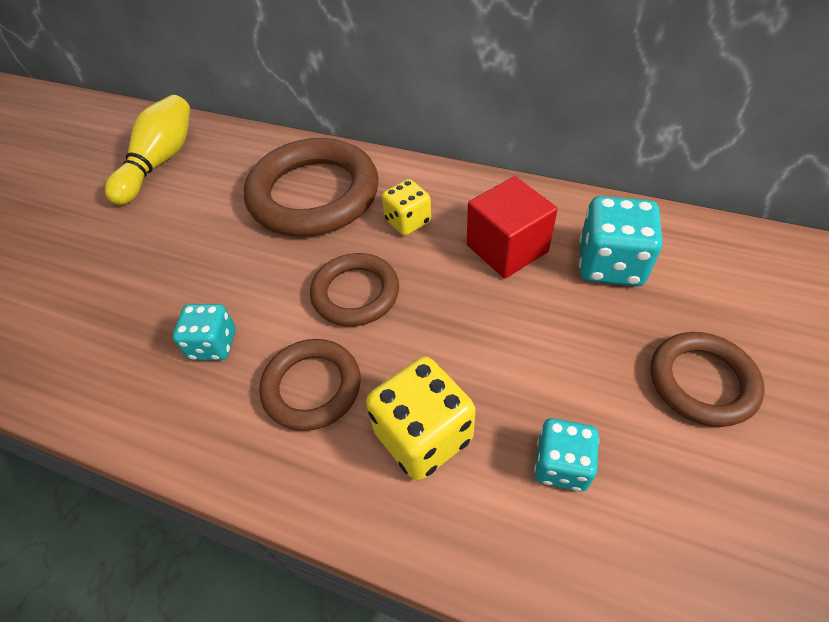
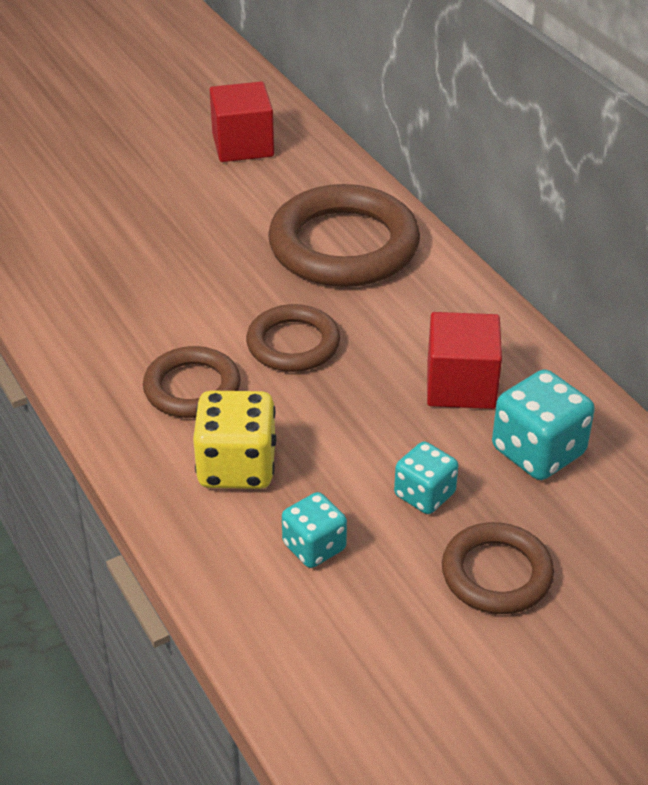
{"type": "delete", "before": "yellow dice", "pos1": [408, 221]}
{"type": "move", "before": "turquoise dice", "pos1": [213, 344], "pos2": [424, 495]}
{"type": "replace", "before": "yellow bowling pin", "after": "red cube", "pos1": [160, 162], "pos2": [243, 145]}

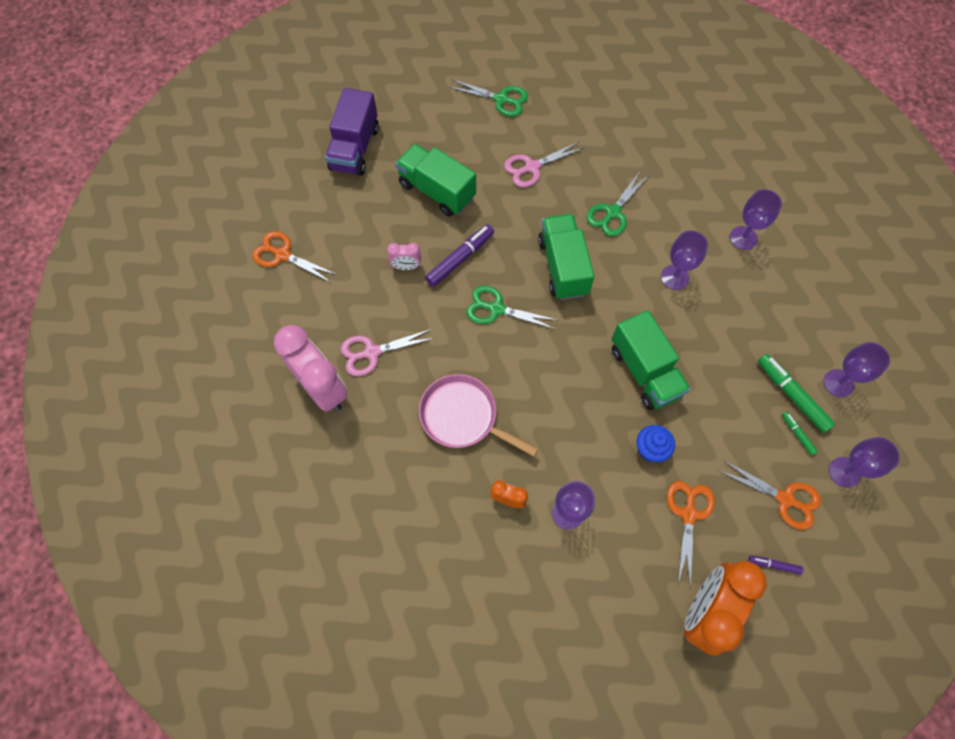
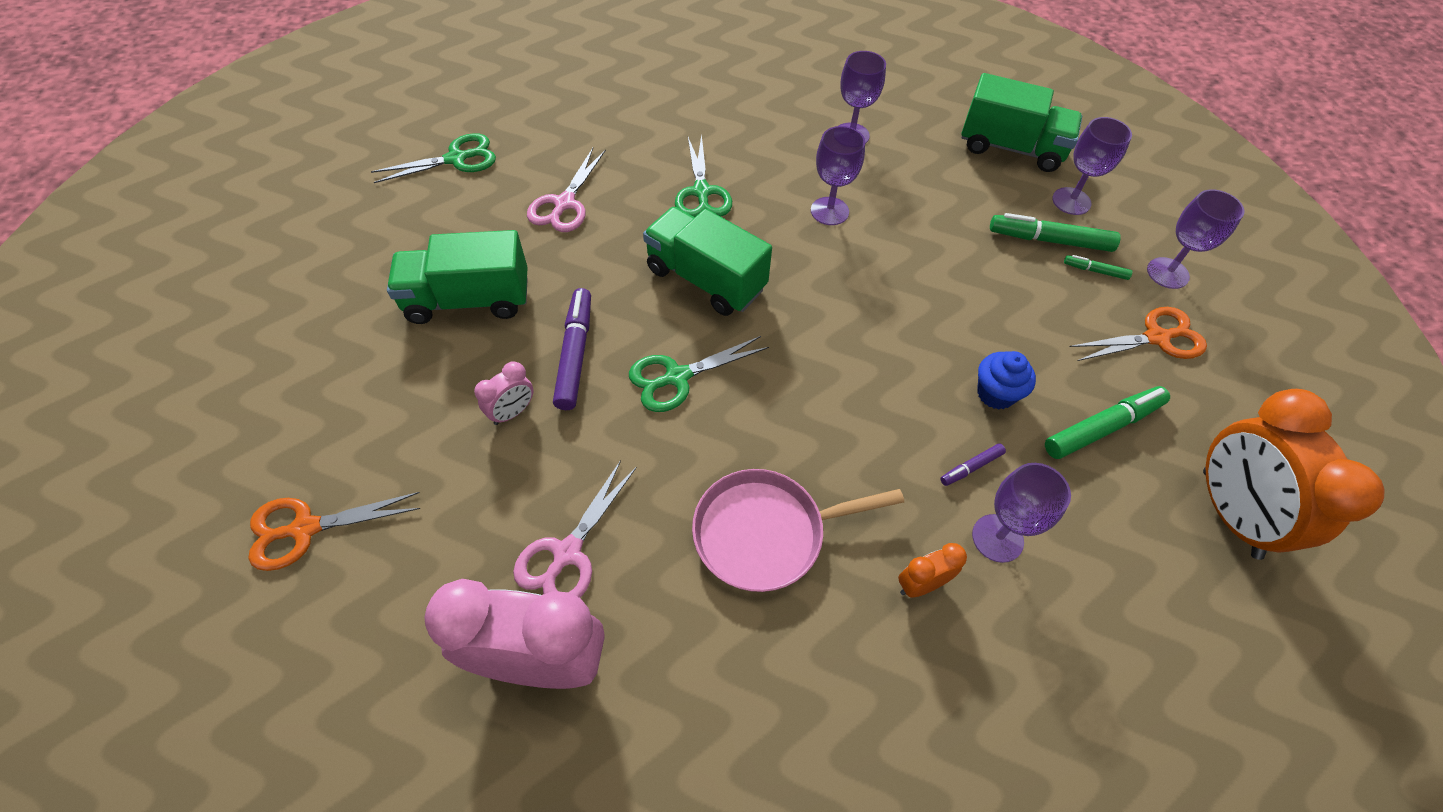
{"type": "delete", "before": "purple truck", "pos1": [355, 148]}
{"type": "move", "before": "green truck", "pos1": [644, 371], "pos2": [1011, 148]}
{"type": "move", "before": "purple marker", "pos1": [774, 565], "pos2": [971, 467]}
{"type": "replace", "before": "orange scissors", "after": "green marker", "pos1": [688, 514], "pos2": [1102, 428]}

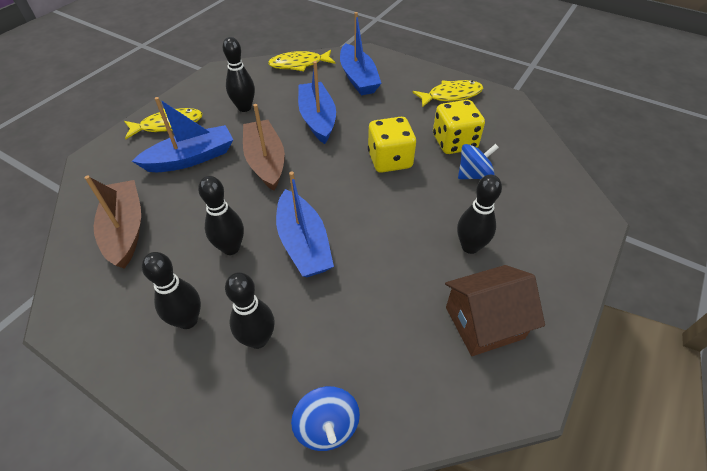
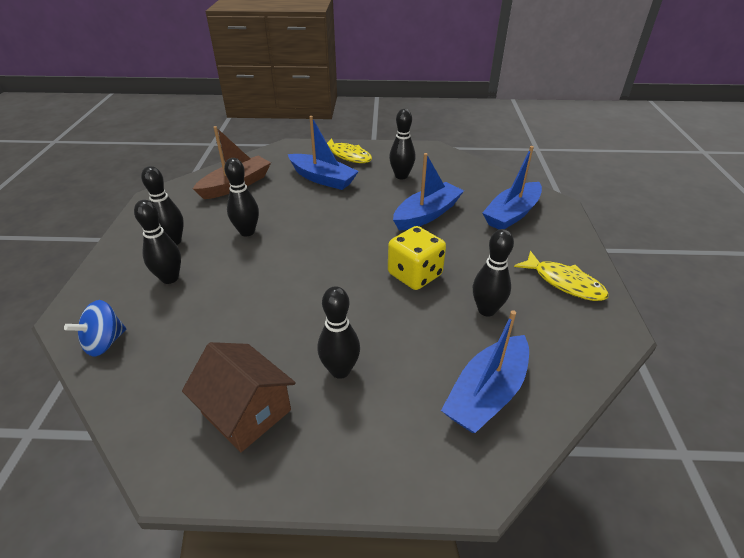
{"type": "delete", "before": "brown boat", "pos1": [265, 161]}
{"type": "delete", "before": "yellow fish", "pos1": [299, 64]}
{"type": "delete", "before": "blue spinning top", "pos1": [474, 175]}
{"type": "move", "before": "blue boat", "pos1": [303, 244], "pos2": [486, 394]}
{"type": "replace", "before": "yellow dice", "after": "black bowling pin", "pos1": [454, 142], "pos2": [486, 310]}

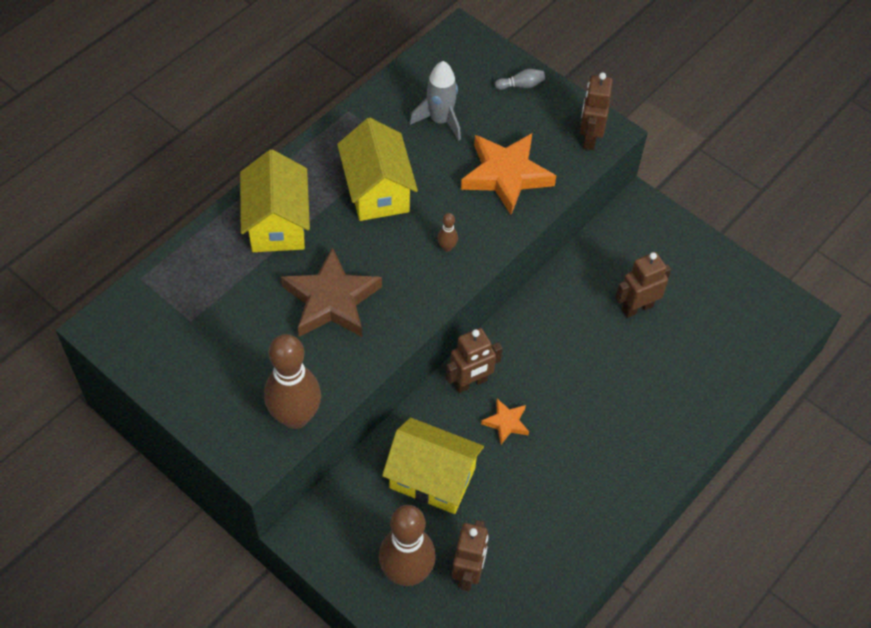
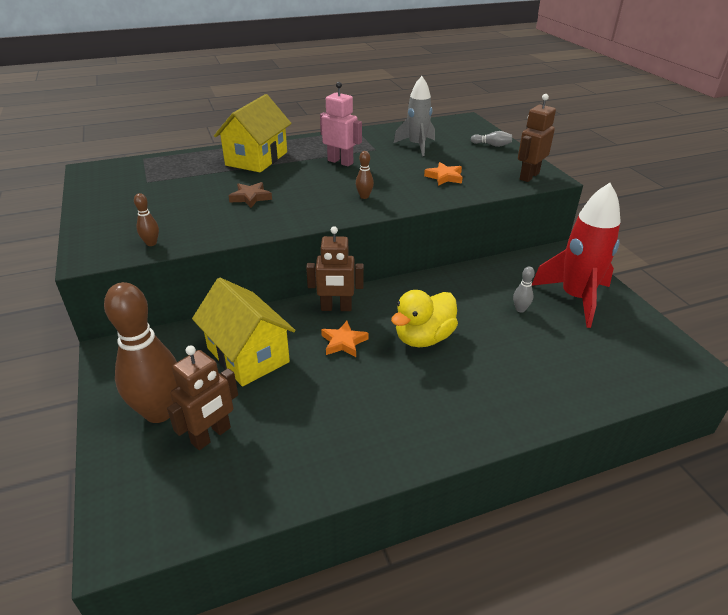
{"type": "insert", "after": "yellow duck", "pos2": [423, 338]}
{"type": "insert", "after": "red rocket", "pos2": [575, 298]}
{"type": "replace", "before": "yellow house", "after": "pink robot", "pos1": [377, 190], "pos2": [340, 162]}
{"type": "replace", "before": "brown robot", "after": "grey bowling pin", "pos1": [637, 307], "pos2": [520, 309]}
{"type": "resize", "before": "brown bowling pin", "pos1": [295, 417], "pos2": [151, 243], "scale": 0.4}
{"type": "resize", "before": "brown star", "pos1": [331, 300], "pos2": [250, 197], "scale": 0.49}
{"type": "resize", "before": "orange star", "pos1": [506, 175], "pos2": [444, 177], "scale": 0.49}

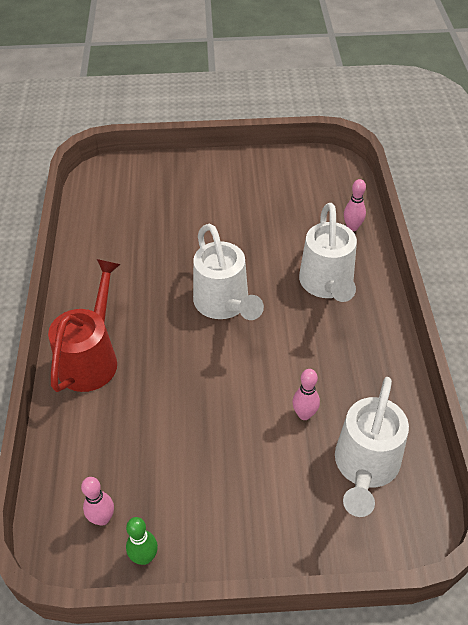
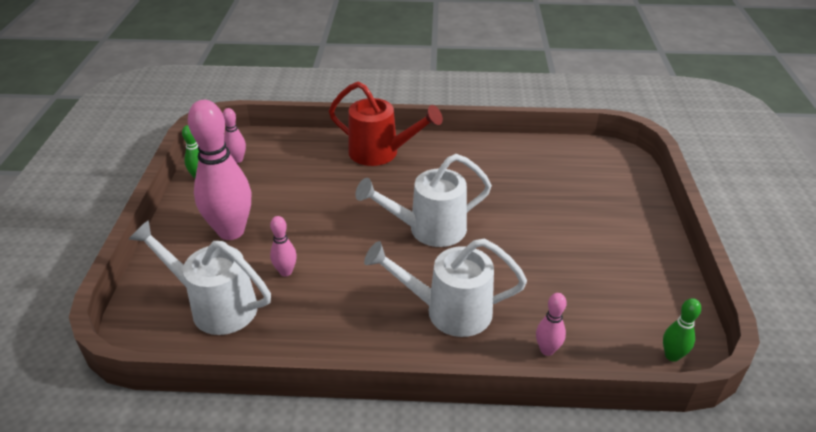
{"type": "insert", "after": "pink bowling pin", "pos2": [231, 231]}
{"type": "insert", "after": "green bowling pin", "pos2": [672, 355]}

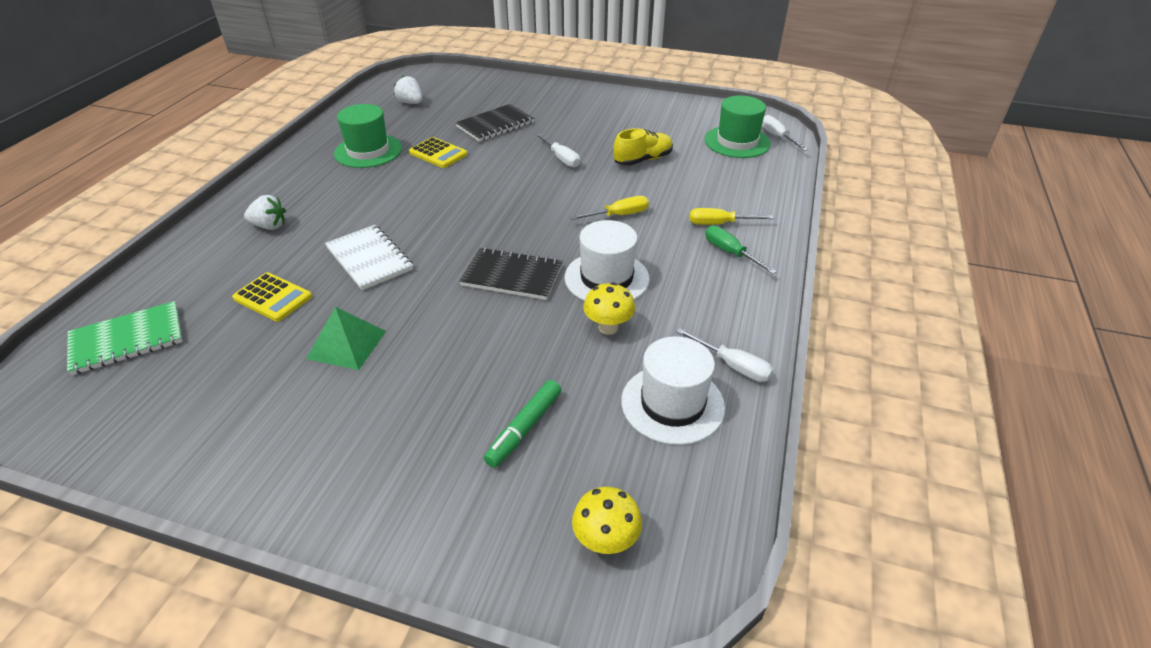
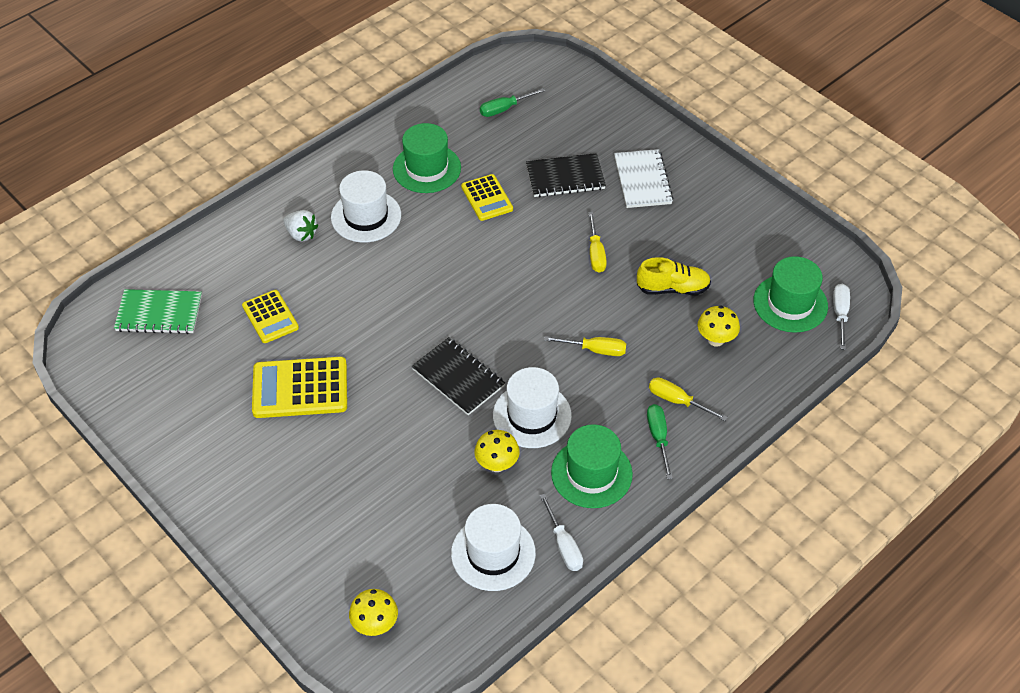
{"type": "delete", "before": "green marker", "pos1": [524, 428]}
{"type": "insert", "after": "white hat", "pos2": [366, 216]}
{"type": "insert", "after": "green hat", "pos2": [591, 473]}
{"type": "insert", "after": "yellow mushroom", "pos2": [716, 340]}
{"type": "move", "before": "white notebook", "pos1": [369, 259], "pos2": [642, 180]}
{"type": "replace", "before": "green pyramid", "after": "yellow calculator", "pos1": [346, 344], "pos2": [300, 388]}
{"type": "replace", "before": "white strawberry", "after": "green screwdriver", "pos1": [411, 103], "pos2": [504, 109]}
{"type": "recolor", "before": "white screwdriver", "after": "yellow screwdriver", "pos1": [561, 158], "pos2": [596, 253]}

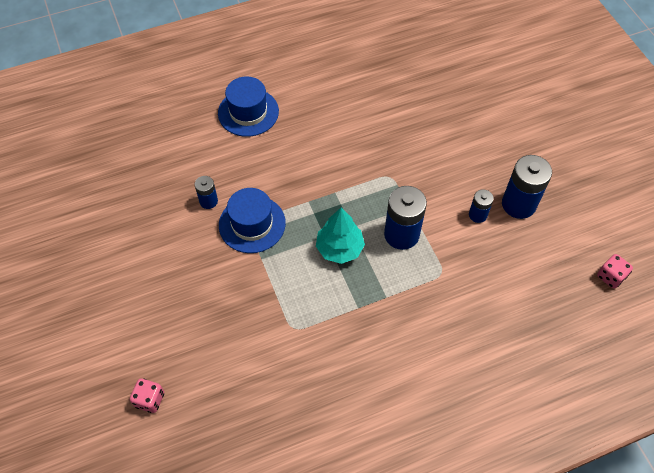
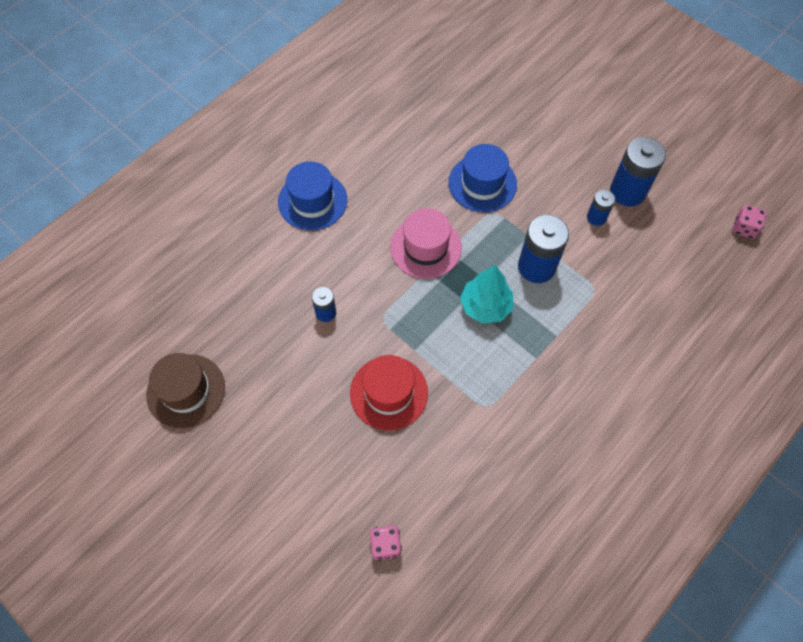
{"type": "insert", "after": "brown hat", "pos2": [186, 391]}
{"type": "insert", "after": "red hat", "pos2": [389, 392]}
{"type": "insert", "after": "pink hat", "pos2": [425, 247]}
{"type": "move", "before": "blue hat", "pos1": [252, 224], "pos2": [482, 183]}

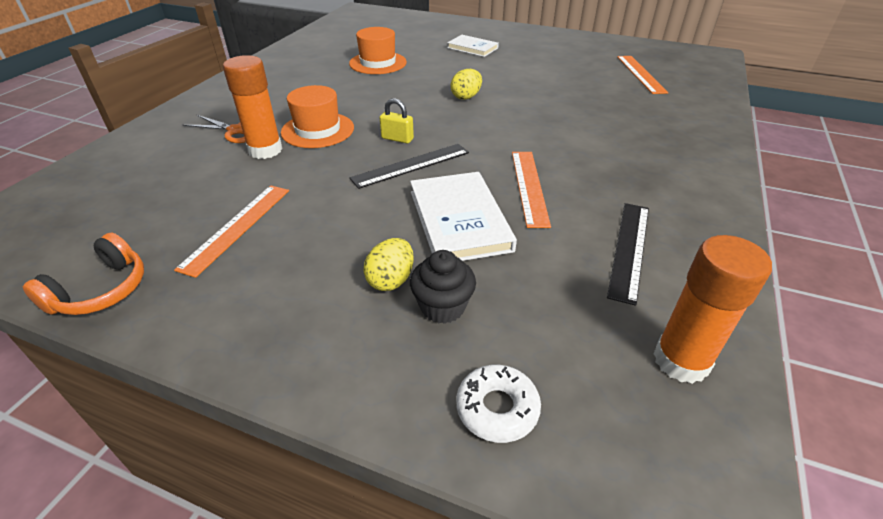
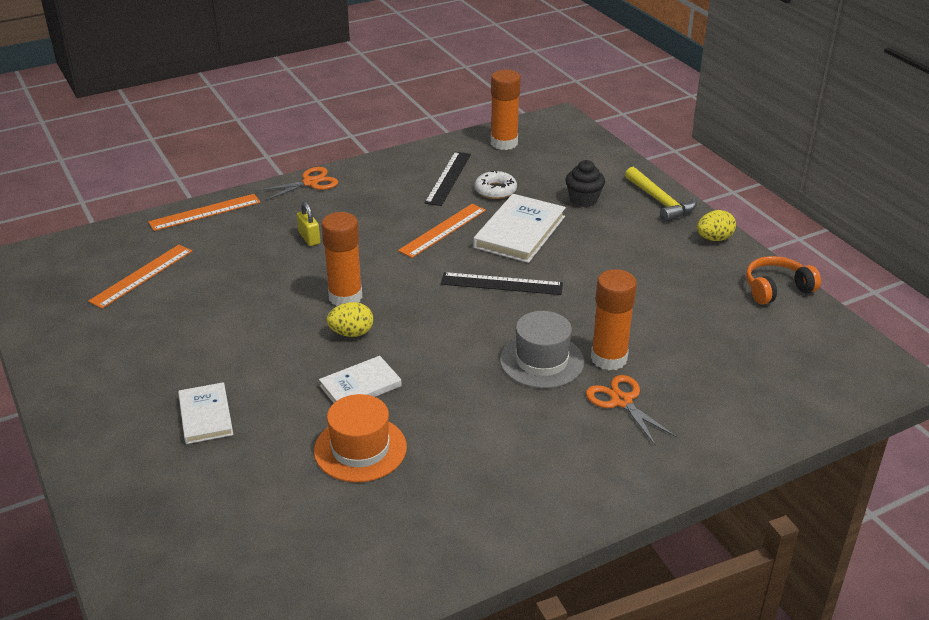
{"type": "insert", "after": "orange scissors", "pos2": [310, 183]}
{"type": "insert", "after": "white book", "pos2": [360, 386]}
{"type": "insert", "after": "orange glue stick", "pos2": [345, 297]}
{"type": "insert", "after": "yellow hammer", "pos2": [660, 202]}
{"type": "move", "before": "orange ruler", "pos1": [237, 227], "pos2": [205, 212]}
{"type": "move", "before": "yellow egg", "pos1": [391, 280], "pos2": [714, 239]}
{"type": "move", "before": "yellow padlock", "pos1": [397, 139], "pos2": [309, 238]}
{"type": "move", "before": "white donut", "pos1": [497, 408], "pos2": [495, 190]}
{"type": "recolor", "before": "orange hat", "after": "grey hat", "pos1": [317, 130], "pos2": [541, 361]}
{"type": "rotate", "before": "black ruler", "pos1": [629, 249], "pos2": [448, 178], "turn": -45}

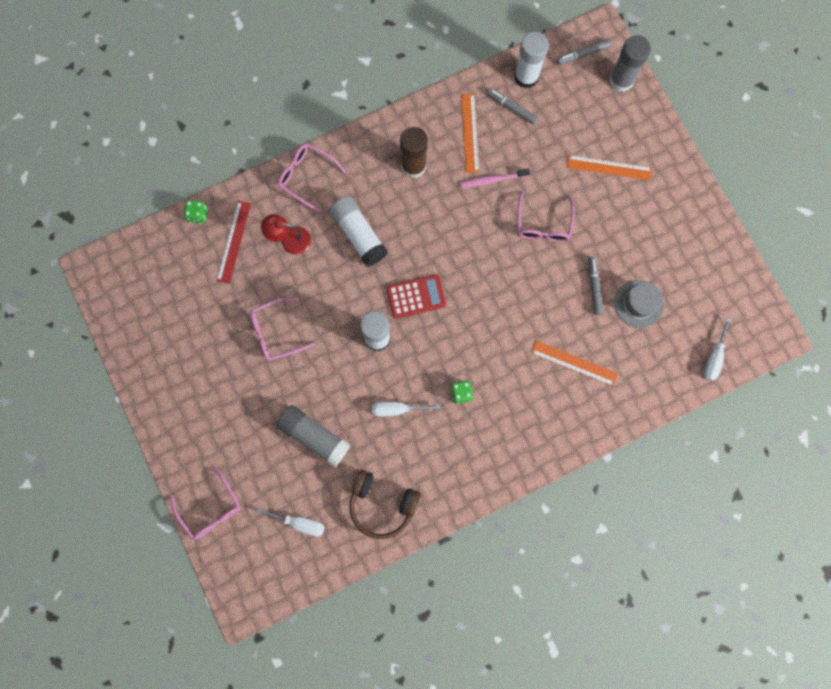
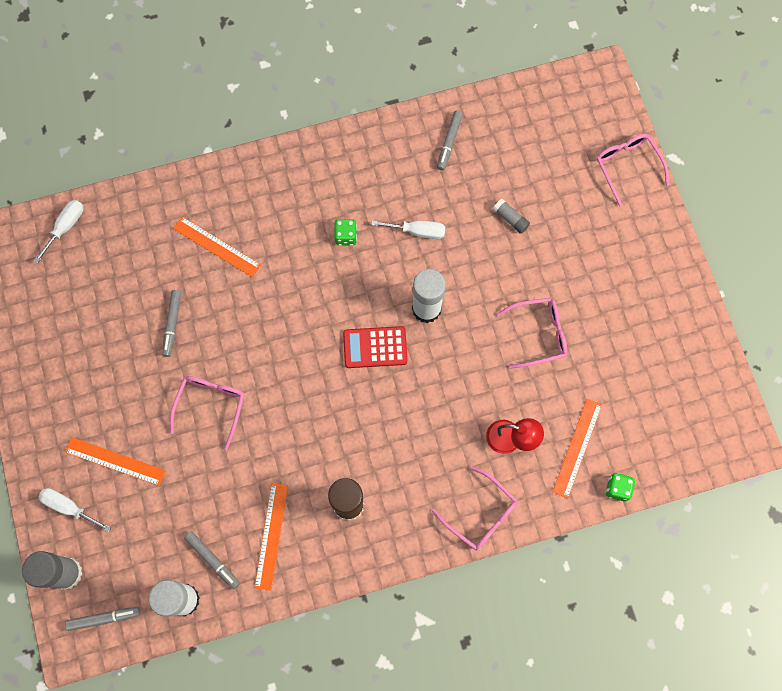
{"type": "delete", "before": "white glue stick", "pos1": [359, 234]}
{"type": "delete", "before": "pink toothbrush", "pos1": [492, 180]}
{"type": "delete", "before": "grey hat", "pos1": [638, 304]}
{"type": "move", "before": "white screwdriver", "pos1": [300, 523], "pos2": [69, 507]}
{"type": "replace", "before": "brown headphones", "after": "grey marker", "pos1": [382, 504], "pos2": [449, 142]}
{"type": "recolor", "before": "red ruler", "after": "orange ruler", "pos1": [234, 242], "pos2": [577, 448]}
{"type": "resize", "before": "grey glue stick", "pos1": [314, 436], "pos2": [510, 219], "scale": 0.49}

